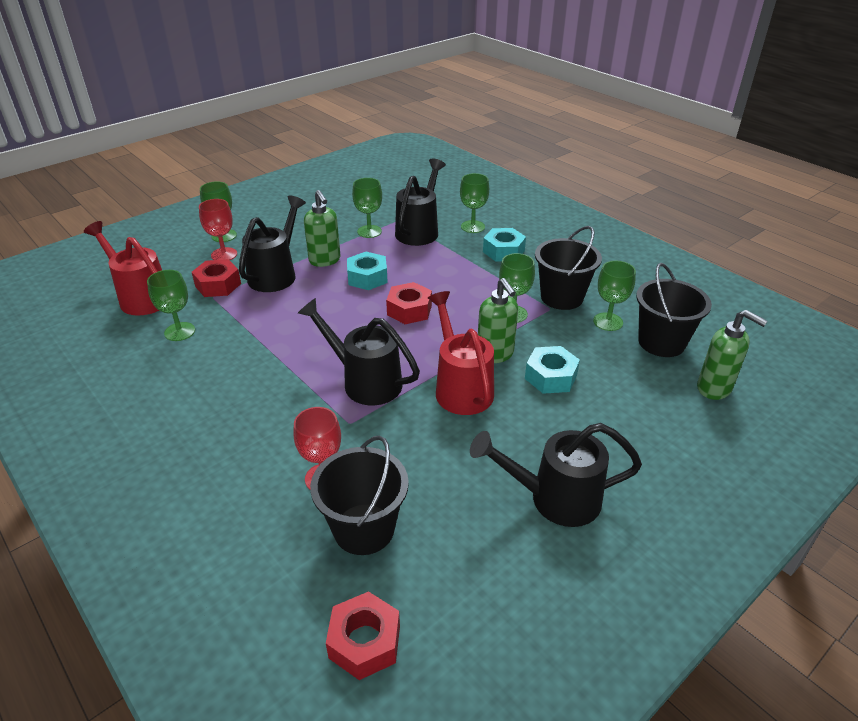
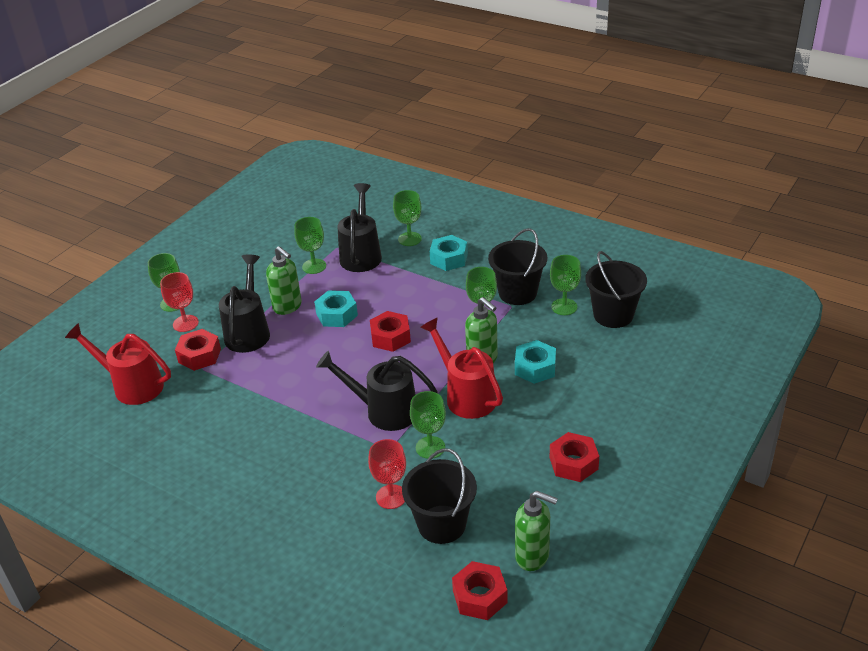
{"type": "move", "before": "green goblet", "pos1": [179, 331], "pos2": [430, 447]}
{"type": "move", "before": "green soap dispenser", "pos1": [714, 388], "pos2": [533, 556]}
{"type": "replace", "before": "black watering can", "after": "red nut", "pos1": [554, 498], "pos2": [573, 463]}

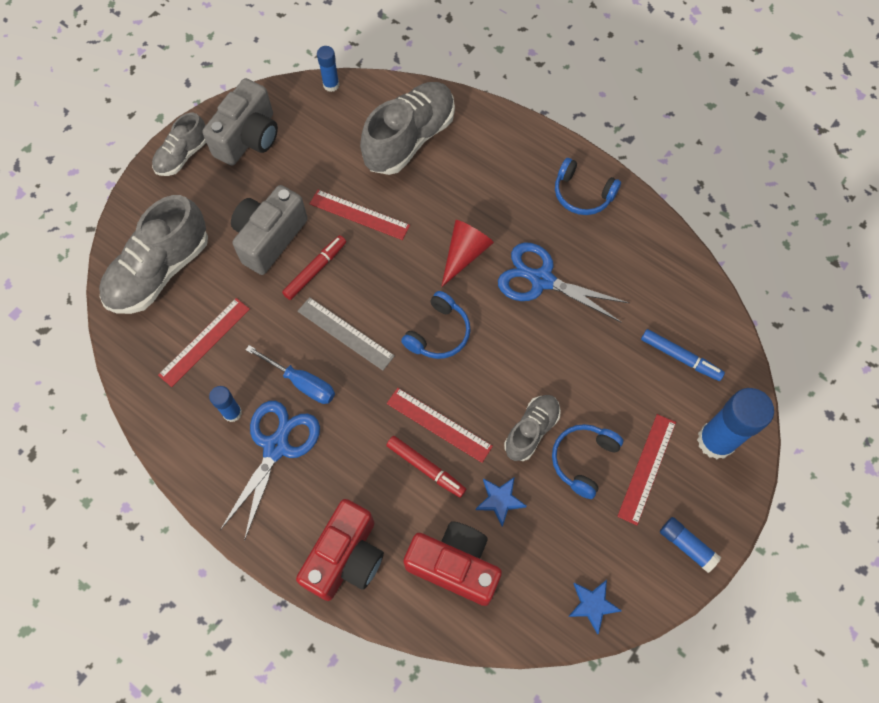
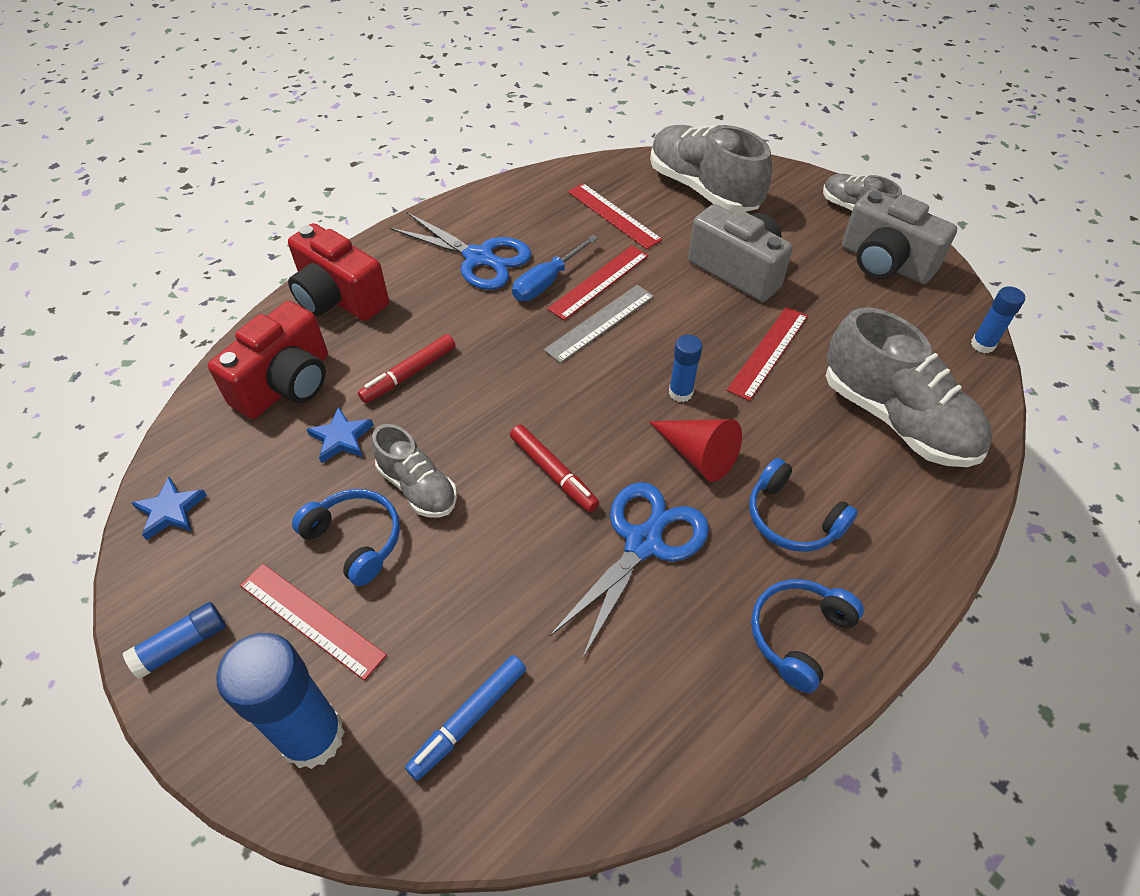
{"type": "move", "before": "blue glue stick", "pos1": [232, 413], "pos2": [680, 393]}
{"type": "move", "before": "red marker", "pos1": [315, 270], "pos2": [553, 473]}
{"type": "move", "before": "red ruler", "pos1": [439, 424], "pos2": [599, 282]}
{"type": "move", "before": "blue headphones", "pos1": [439, 333], "pos2": [792, 518]}

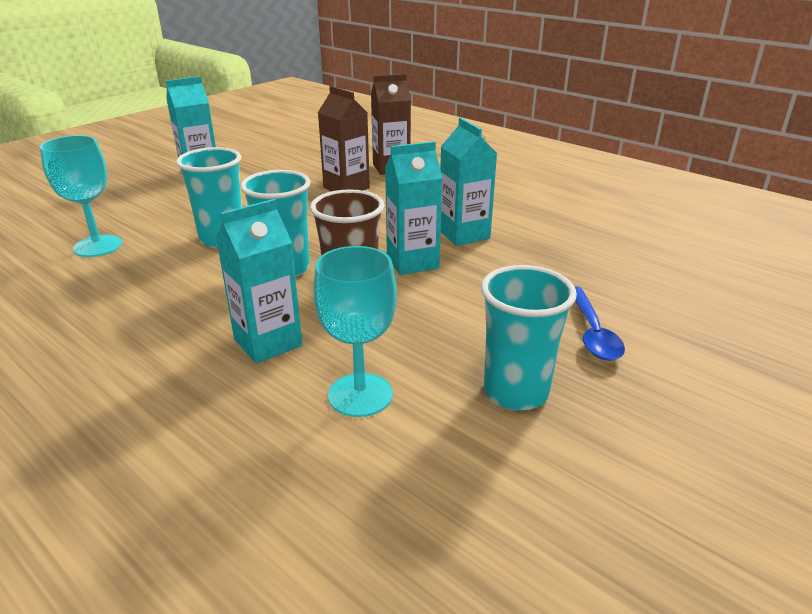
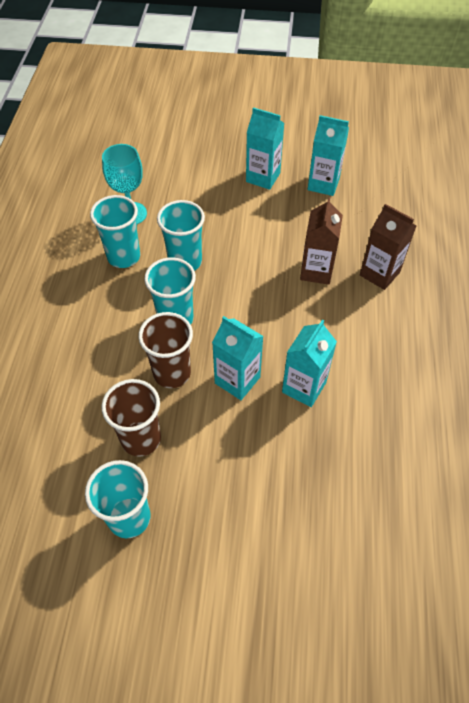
{"type": "delete", "before": "turquoise goblet", "pos1": [360, 395]}
{"type": "delete", "before": "blue spoon", "pos1": [592, 333]}
{"type": "insert", "after": "turquoise cup", "pos2": [124, 257]}
{"type": "insert", "after": "brown cup", "pos2": [141, 439]}
{"type": "move", "before": "turquoise carton", "pos1": [268, 342], "pos2": [323, 184]}

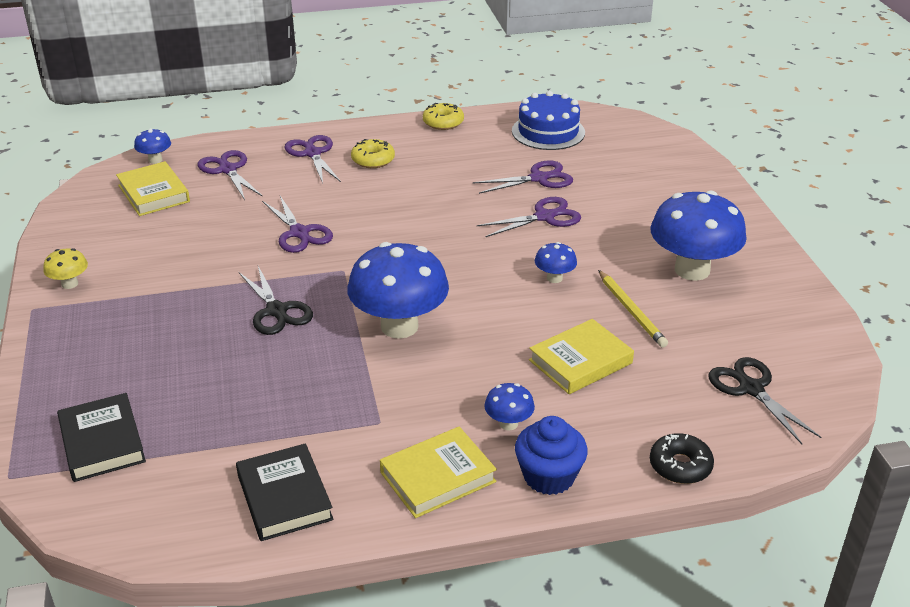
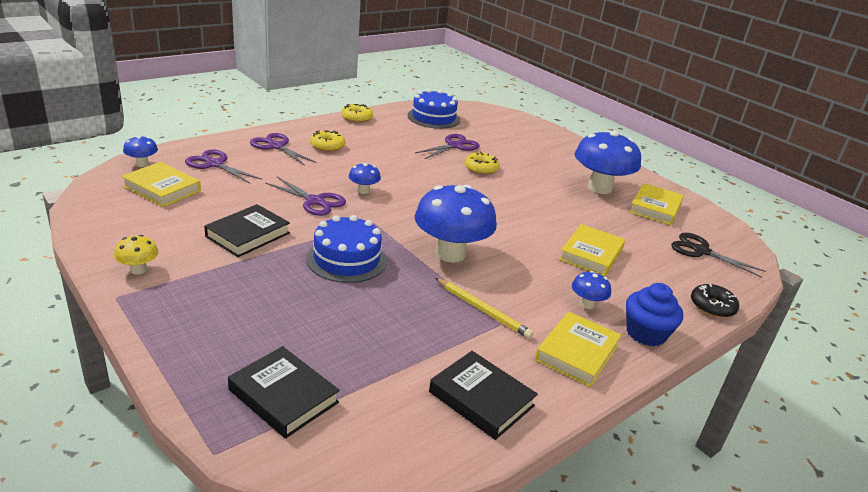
{"type": "insert", "after": "black book", "pos2": [248, 235]}
{"type": "insert", "after": "yellow book", "pos2": [655, 208]}
{"type": "move", "before": "blue mushroom", "pos1": [554, 278], "pos2": [363, 191]}
{"type": "move", "before": "yellow pencil", "pos1": [631, 311], "pos2": [482, 310]}
{"type": "replace", "before": "black scissors", "after": "blue cake", "pos1": [276, 311], "pos2": [346, 259]}
{"type": "replace", "before": "purple scissors", "after": "yellow donut", "pos1": [544, 217], "pos2": [481, 168]}

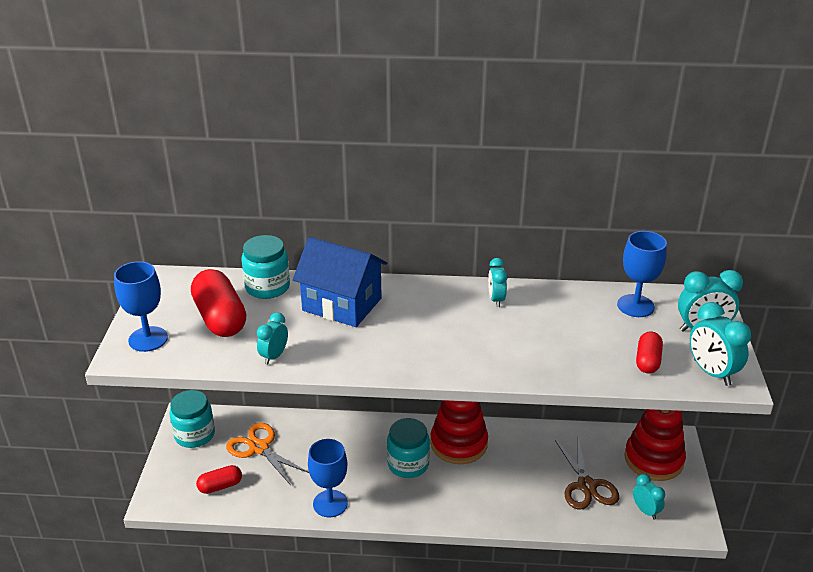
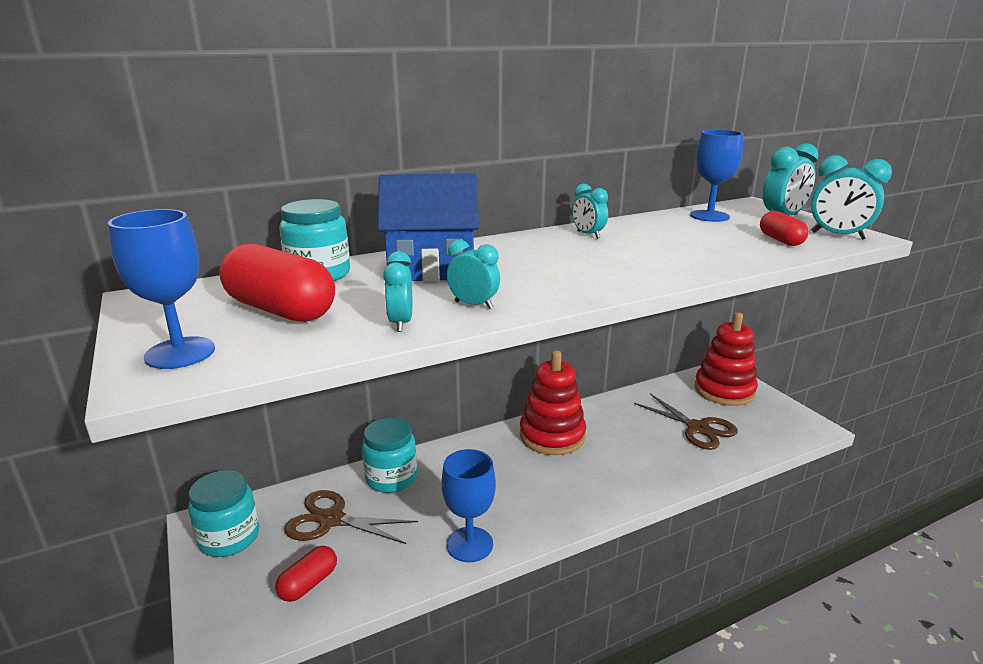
{"type": "move", "before": "turquoise jar", "pos1": [408, 464], "pos2": [391, 478]}
{"type": "move", "before": "turquoise clock", "pos1": [645, 511], "pos2": [473, 305]}
{"type": "recolor", "before": "orange scissors", "after": "brown scissors", "pos1": [259, 448], "pos2": [331, 519]}

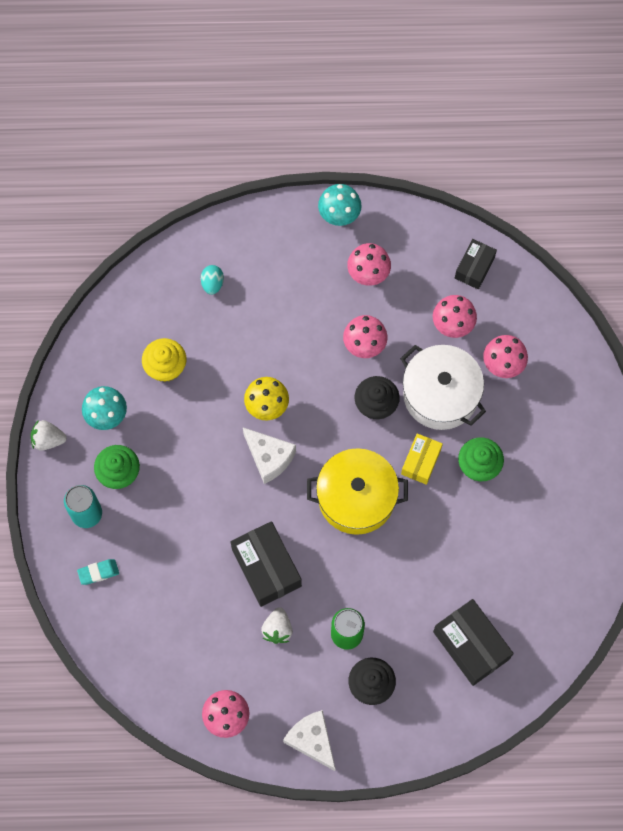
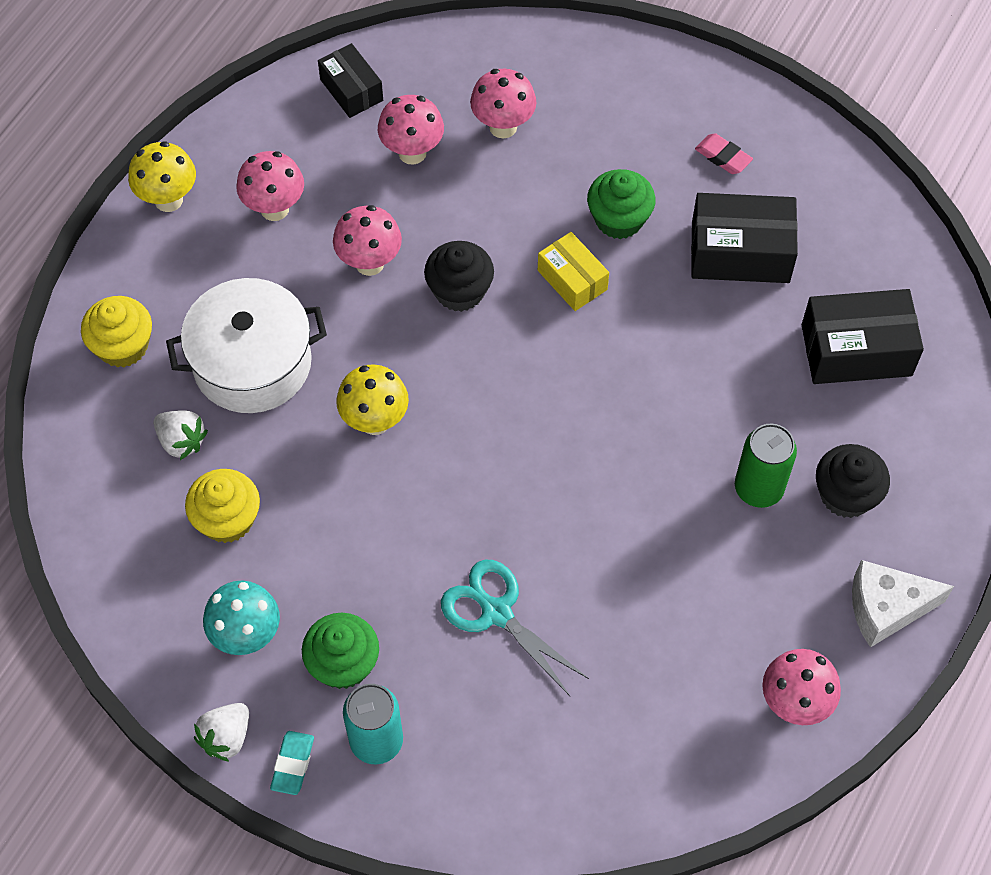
{"type": "delete", "before": "turquoise egg", "pos1": [212, 284]}
{"type": "delete", "before": "white cheese", "pos1": [269, 458]}
{"type": "delete", "before": "yellow pot", "pos1": [356, 497]}
{"type": "insert", "after": "yellow cupcake", "pos2": [123, 346]}
{"type": "insert", "after": "turquoise scissors", "pos2": [496, 612]}
{"type": "insert", "after": "pink eraser", "pos2": [723, 157]}
{"type": "move", "before": "turquoise eraser", "pos1": [98, 572], "pos2": [293, 764]}
{"type": "move", "before": "black box", "pos1": [266, 567], "pos2": [740, 252]}
{"type": "move", "before": "white strawberry", "pos1": [277, 629], "pos2": [181, 441]}
{"type": "move", "before": "white pot", "pos1": [440, 394], "pos2": [252, 363]}
{"type": "recolor", "before": "turquoise mushroom", "after": "yellow mushroom", "pos1": [339, 216], "pos2": [168, 200]}

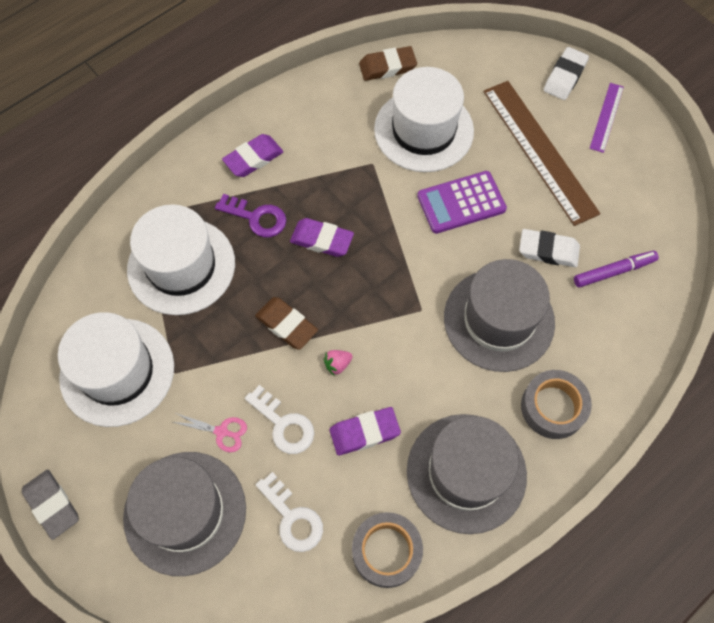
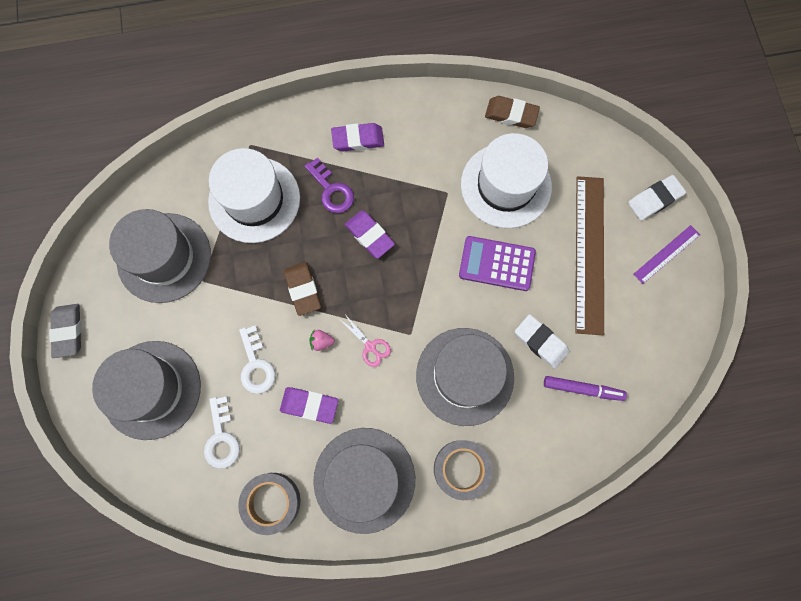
{"type": "move", "before": "pink scissors", "pos1": [221, 432], "pos2": [370, 346]}
{"type": "recolor", "before": "white hat", "after": "grey hat", "pos1": [117, 371], "pos2": [164, 257]}

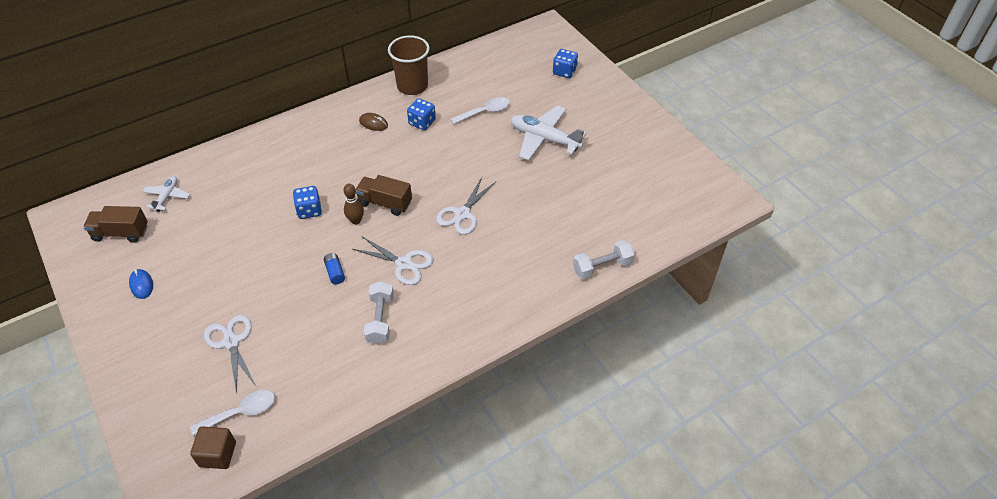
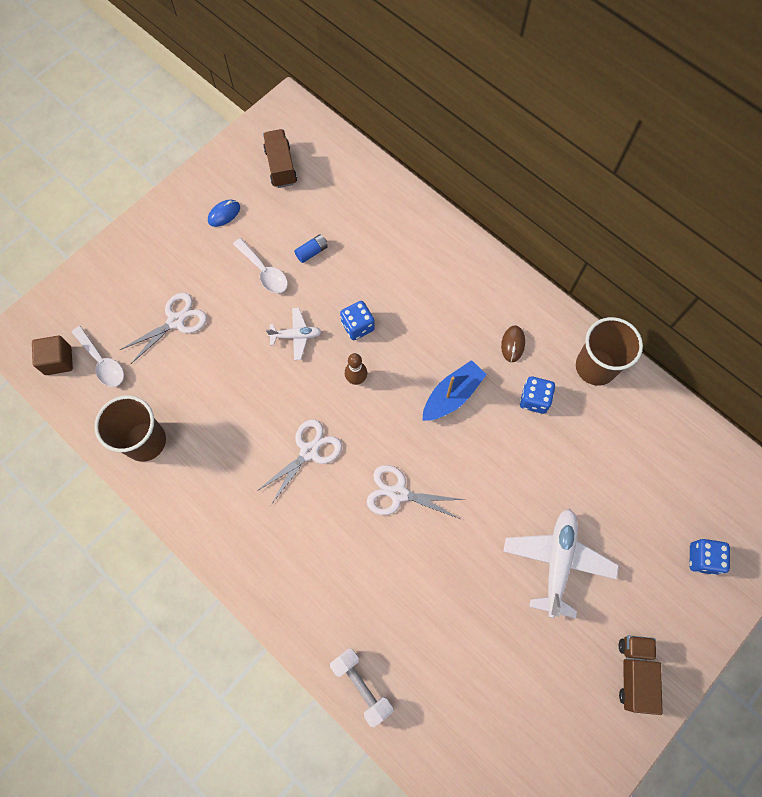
{"type": "delete", "before": "white dumbbell", "pos1": [380, 319]}
{"type": "insert", "after": "brown cup", "pos2": [145, 441]}
{"type": "insert", "after": "blue boat", "pos2": [452, 395]}
{"type": "move", "before": "white plane", "pos1": [167, 197], "pos2": [296, 336]}
{"type": "move", "before": "blue battery", "pos1": [335, 272], "pos2": [312, 252]}
{"type": "move", "before": "brown truck", "pos1": [385, 203], "pos2": [634, 673]}
{"type": "move", "before": "white spoon", "pos1": [485, 112], "pos2": [264, 272]}
{"type": "rotate", "before": "white scissors", "pos1": [404, 264], "pos2": [309, 451], "turn": -150}

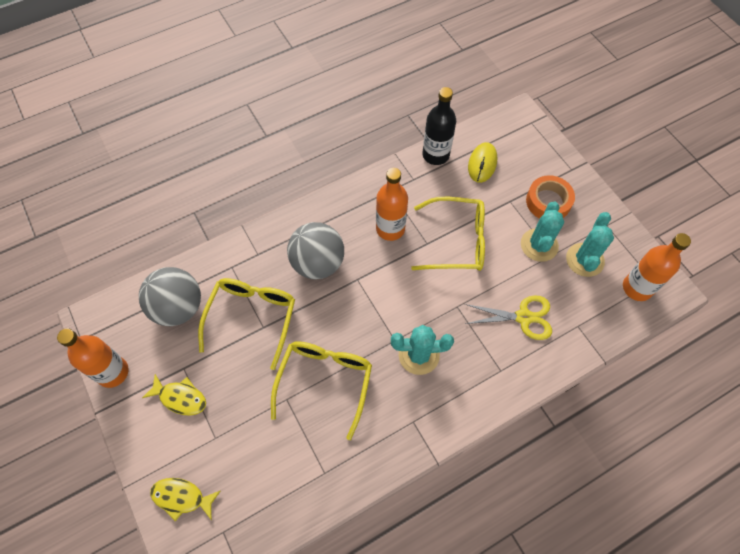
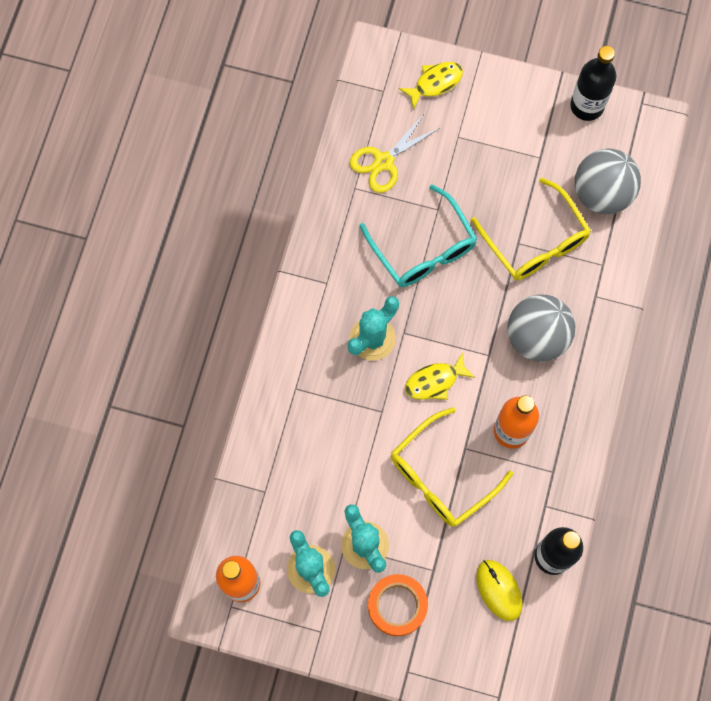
{"type": "move", "before": "yellow fish", "pos1": [180, 398], "pos2": [435, 381]}
{"type": "move", "before": "yellow scissors", "pos1": [523, 317], "pos2": [384, 161]}
{"type": "recolor", "before": "orange bottle", "after": "black bottle", "pos1": [113, 372], "pos2": [587, 106]}
{"type": "recolor", "before": "yellow glasses", "after": "turquoise glasses", "pos1": [325, 382], "pos2": [423, 248]}

